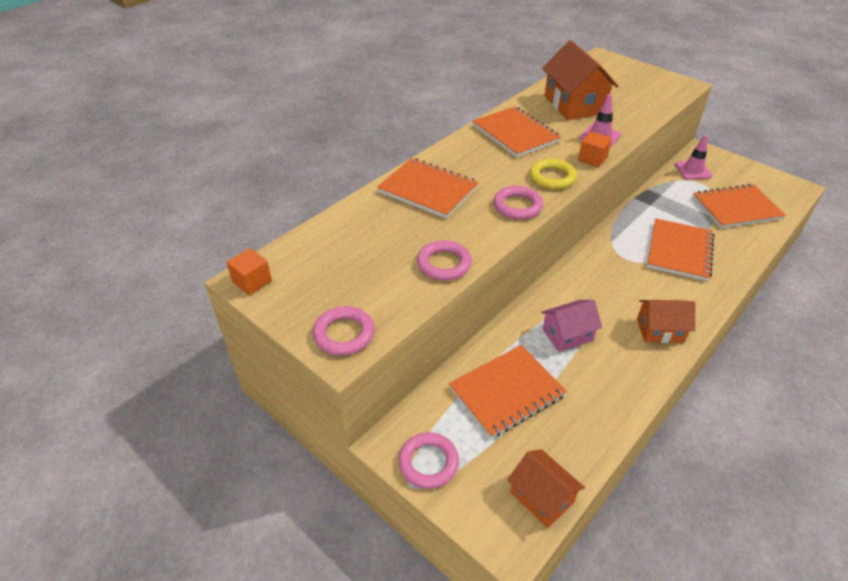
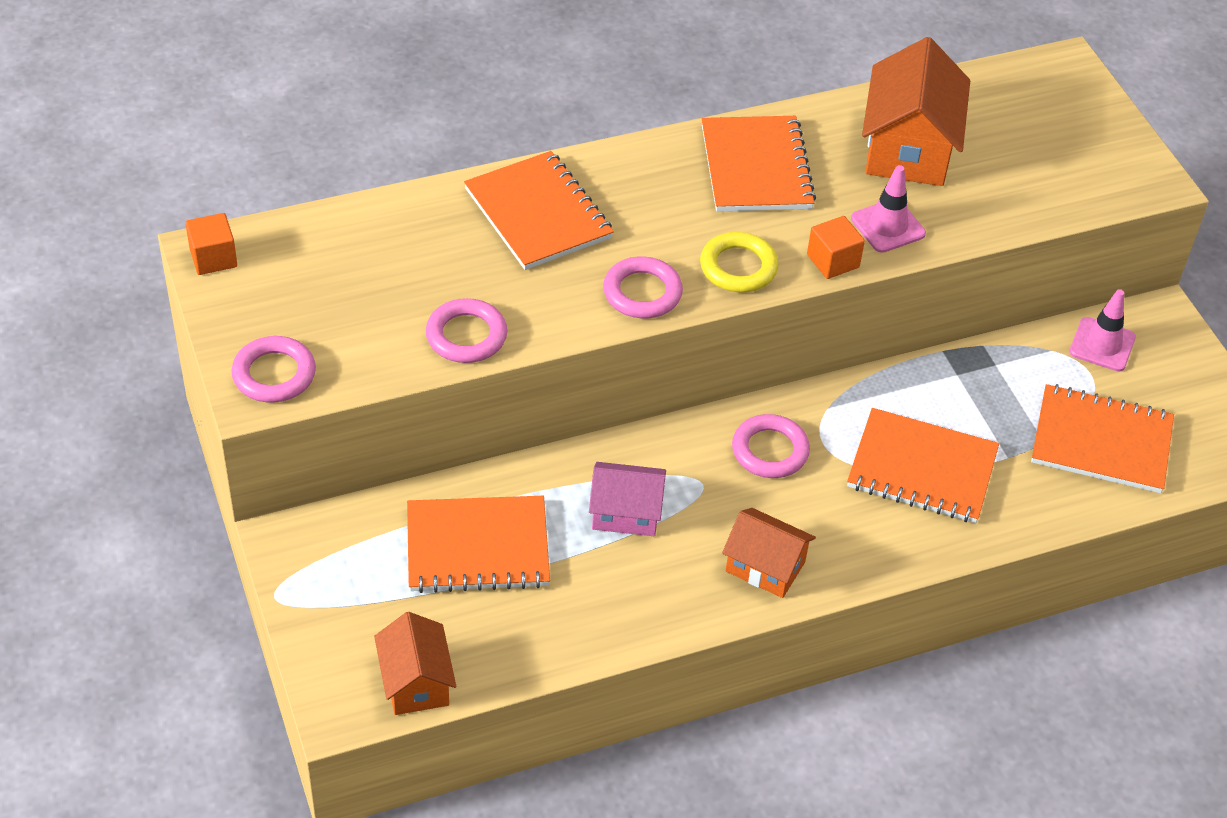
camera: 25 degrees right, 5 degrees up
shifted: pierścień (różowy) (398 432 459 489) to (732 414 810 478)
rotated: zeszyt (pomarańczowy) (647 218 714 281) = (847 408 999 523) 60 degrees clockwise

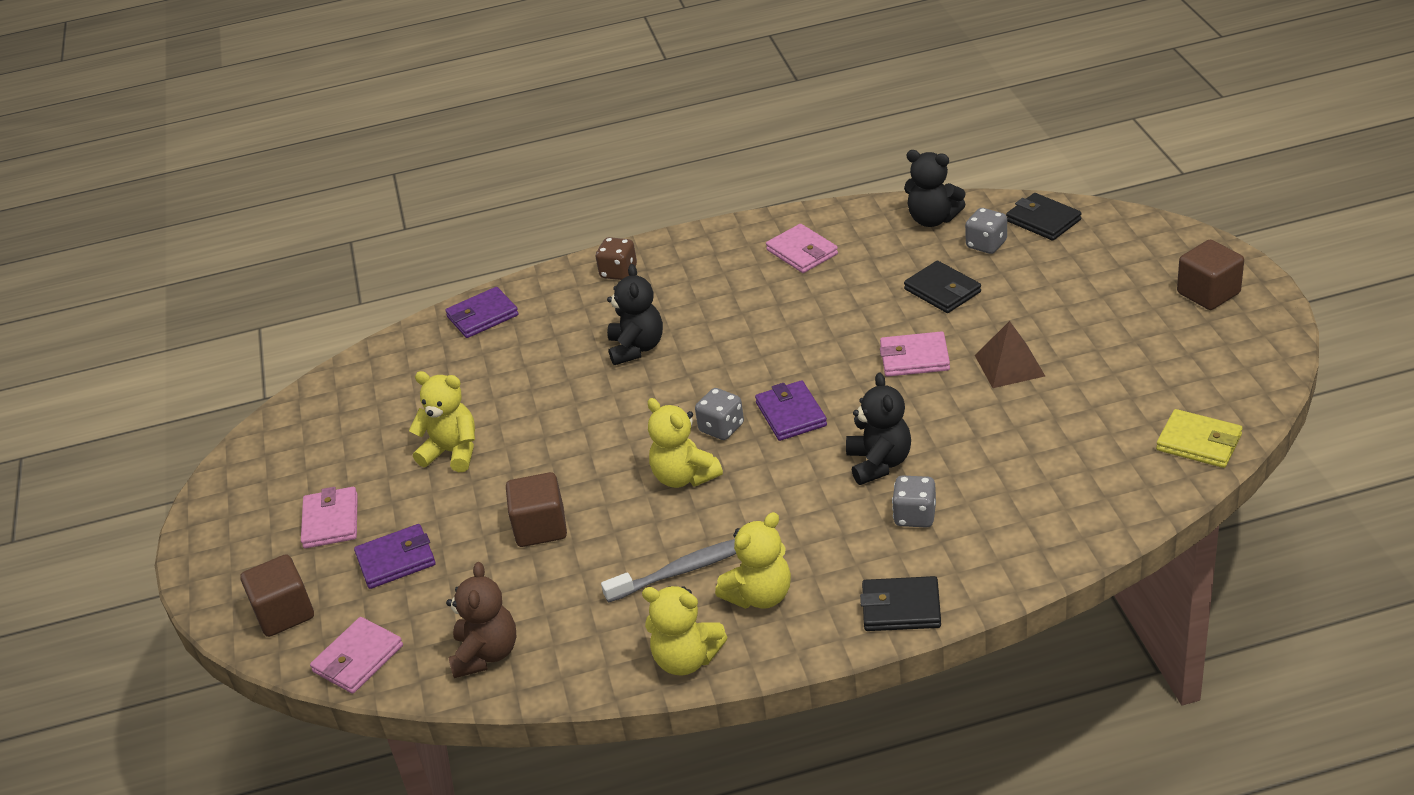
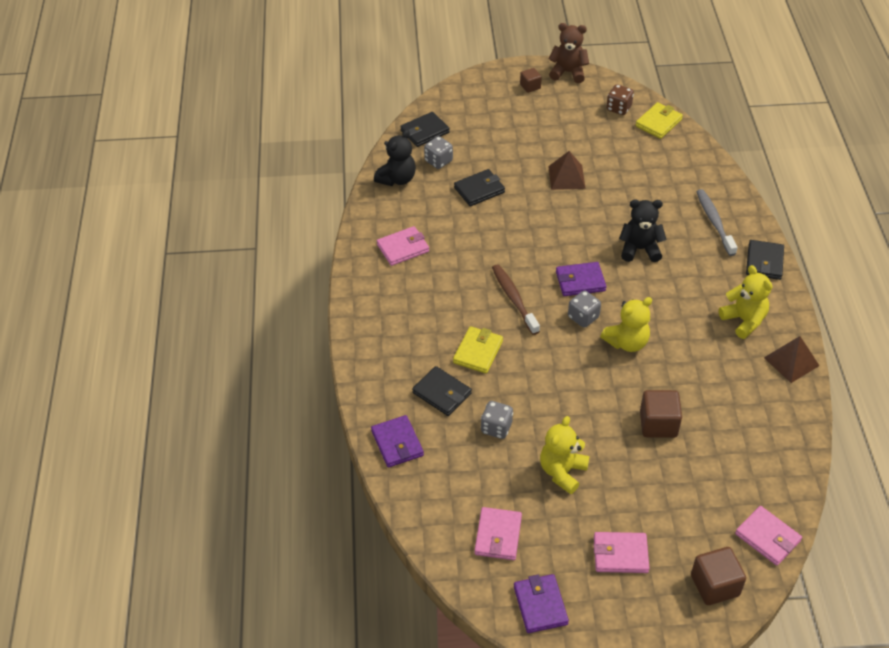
camera: 85 degrees left, 10 degrees up
new: portfel (czarny) (412 366 472 416); szczoteczka do zębów (brązowy) (492 264 540 335)
shifted: portfel (różowy) (880 331 950 377) to (475 507 522 560); kostka do gry (szary) (892 476 936 528) to (481 401 513 439); portfel (fioletowy) (354 524 436 589) to (514 574 569 633); miś (brązowy) (446 562 516 678) to (548 23 589 83); kostka do gry (brązowy) (596 237 637 280) to (606 84 634 115); szczoteczka do zębów (szary) (601 539 736 603) to (696 189 738 256)
swapped: miś (czarny) (607 264 663 365) to portfel (żółty) (453 326 503 373); miś (żółty) (642 586 727 676) to piramida (brązowy) (764 336 820 383)
scaled: sześcian (brązowy) (1177 240 1244 310) = (520 68 542 93) x0.59

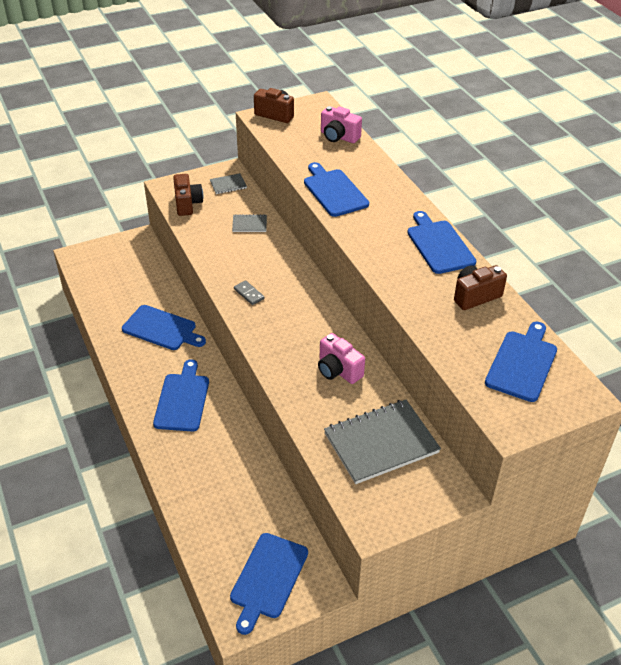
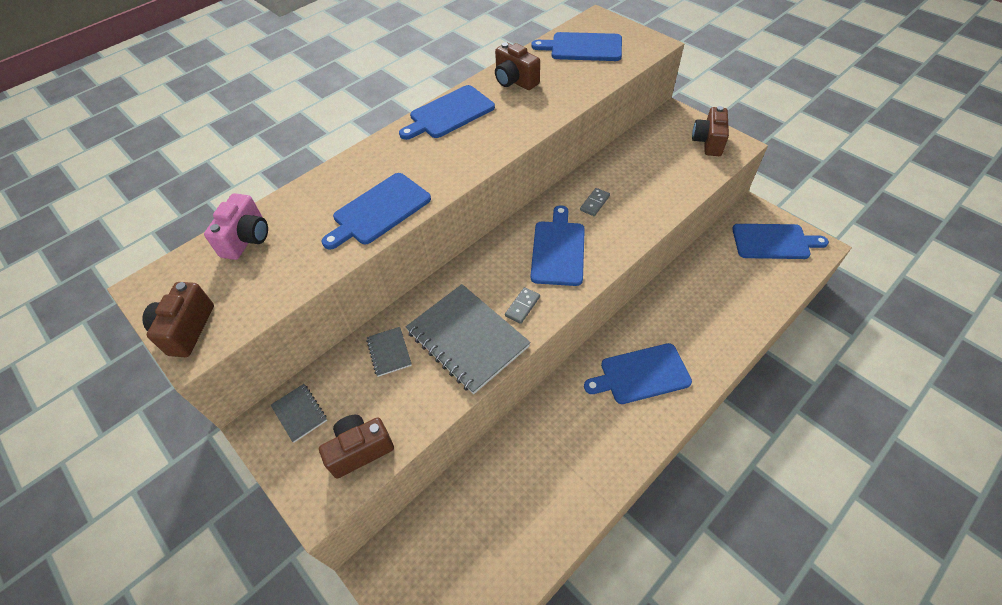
camera: 105 degrees left, 10 degrees up
new: aparat fotograficzny (brązowy) (692 106 729 156)
shifted: zeszyt (szary) (324 399 441 484) to (406 284 531 394); deska do krojenia (niebieski) (122 305 206 350) to (531 205 585 286)
swapped: aparat fotograficzny (różowy) (318 333 365 384) to kostka domina (szary) (580 188 610 216)

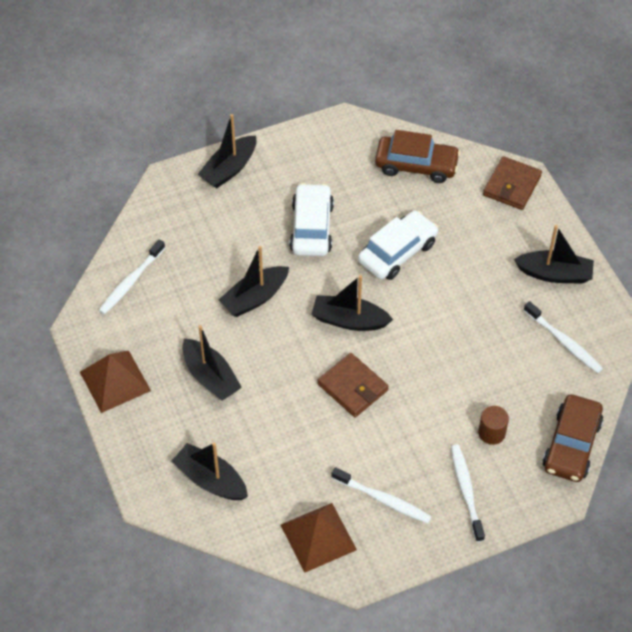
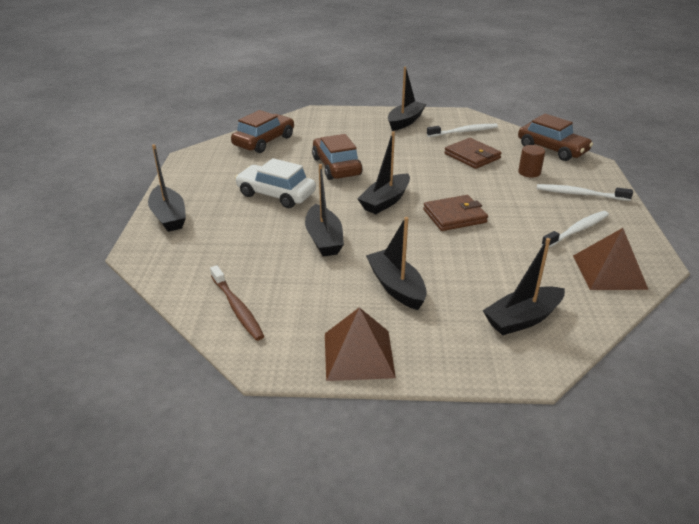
camera: 65 degrees left, 20 degrees down
shifted: portfel (brązowy) (483 156 542 210) to (444 138 502 169)
repainted: szczoteczka do zębów (biały) (99 240 165 314) to szczoteczka do zębów (brązowy) (210 265 264 341); samochód (biały) (358 211 438 280) to samochód (brązowy) (312 134 363 180)
rotated: łódka (czarny) (182 325 242 401) = (366 217 427 310) 105 degrees counterclockwise

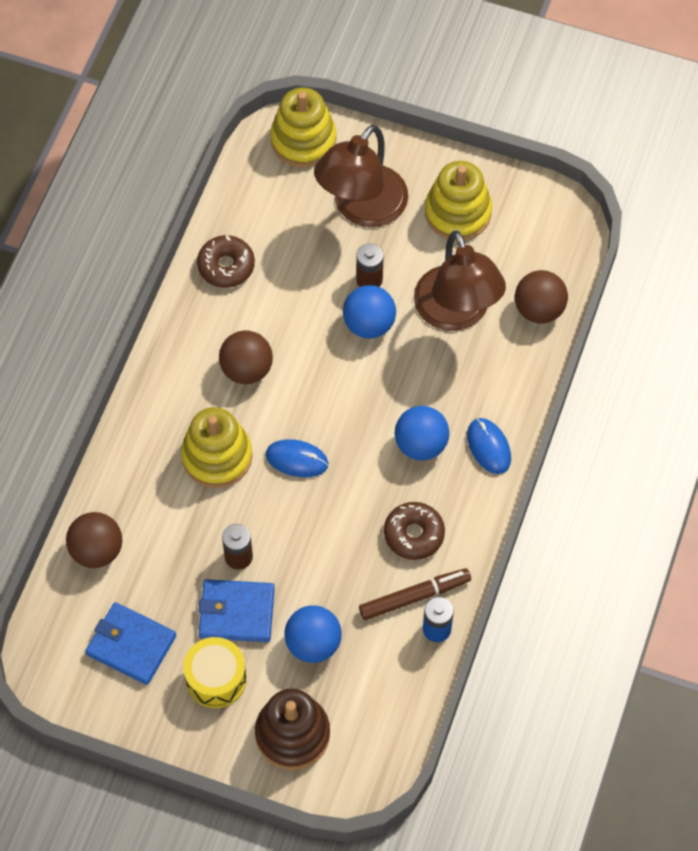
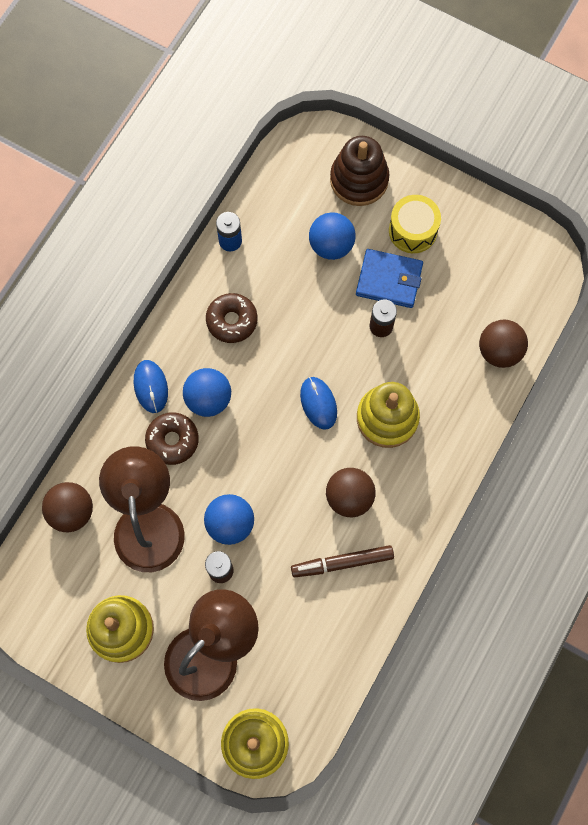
camera: 170 degrees left, 10 degrees up
gone: portfel (niebieski) (85 602 176 685)
shifted: donut (brązowy) (197 235 255 288) to (145 412 199 465); flamaster (brązowy) (359 568 471 620) to (291 545 394 577)
rotated: myszka (niebieski) (266 439 328 477) = (300 377 337 430) 45 degrees clockwise

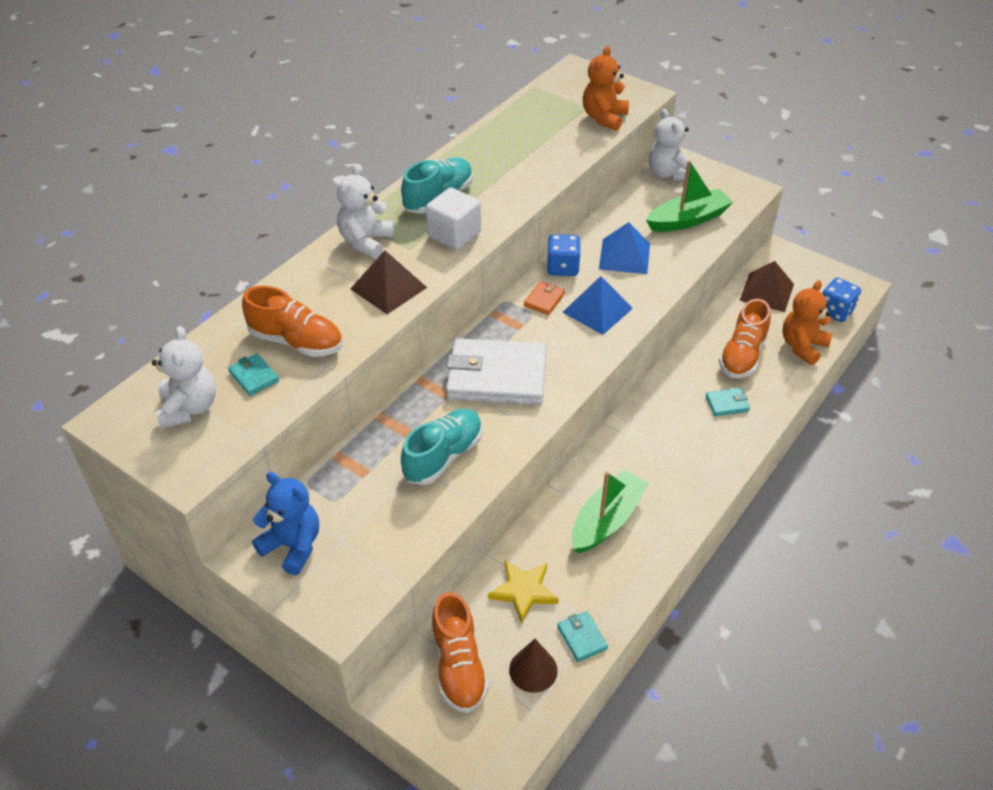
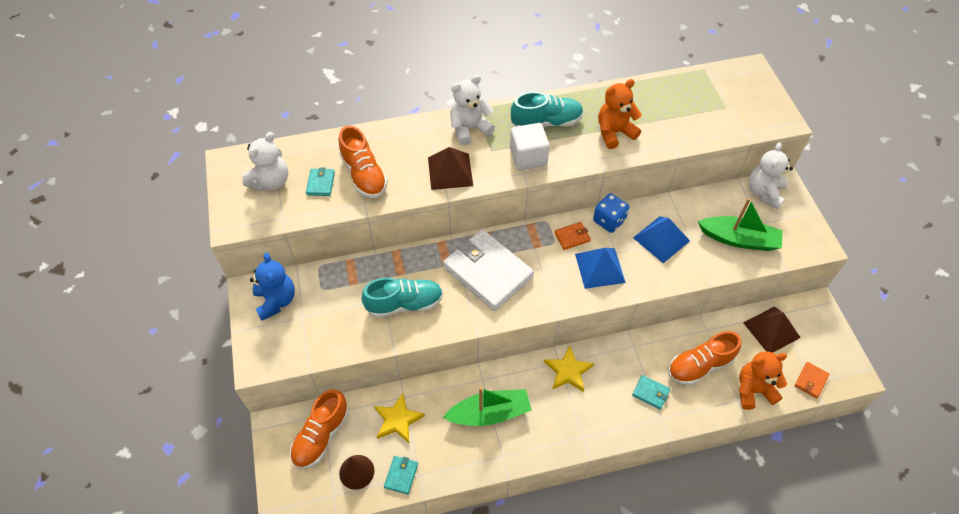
camera: 40 degrees right, 10 degrees up
new: gwiazda (żółty) (544 345 594 392)
shifted: miś (pomarańczowy) (583 46 629 131) to (598 79 642 149)
swapped: kostka do gry (niebieski) (822 278 861 322) to portfel (pomarańczowy) (795 362 830 399)

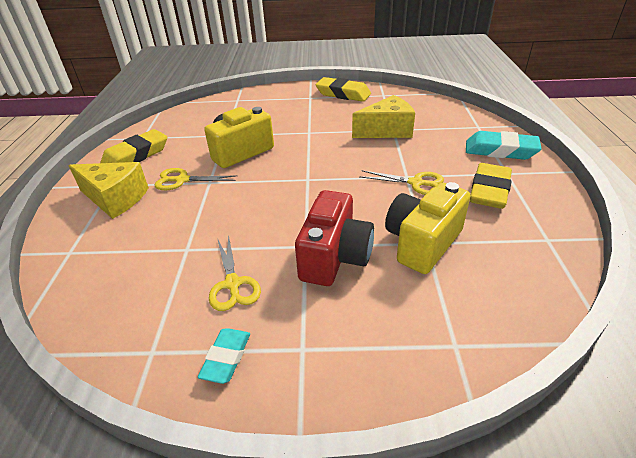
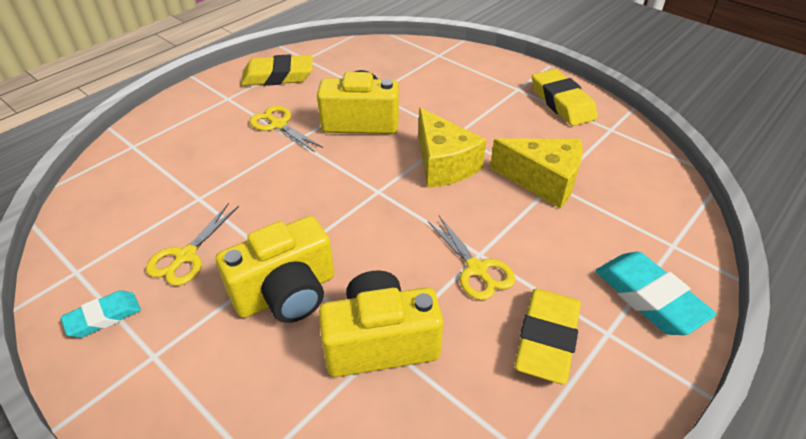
camera: 40 degrees right, 5 degrees up
shifted: ser (żółty) (68 162 149 219) to (419 108 486 188)
repainted: aparat fotograficzny (czerwony) (295 190 374 286) to aparat fotograficzny (żółty) (216 216 334 323)
rotated: gumka do mazania (żółty) (470 163 512 209) = (514 289 581 385) 45 degrees counterclockwise

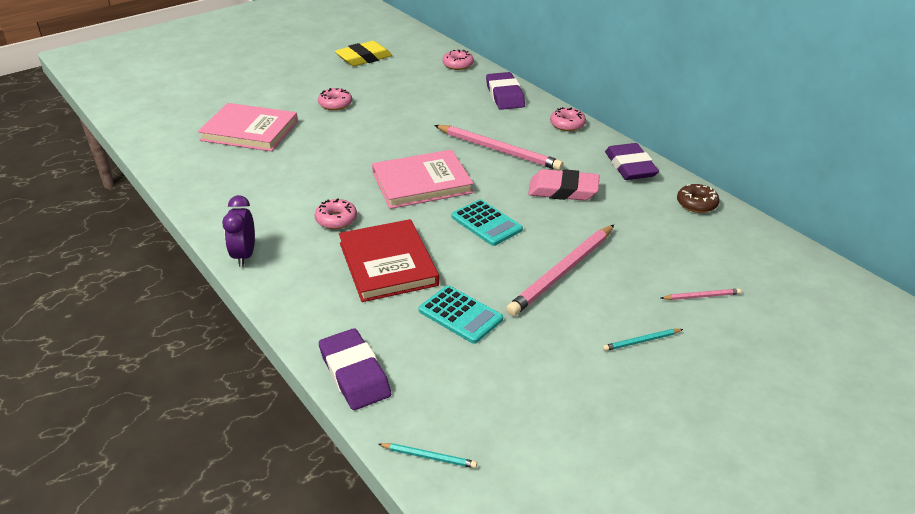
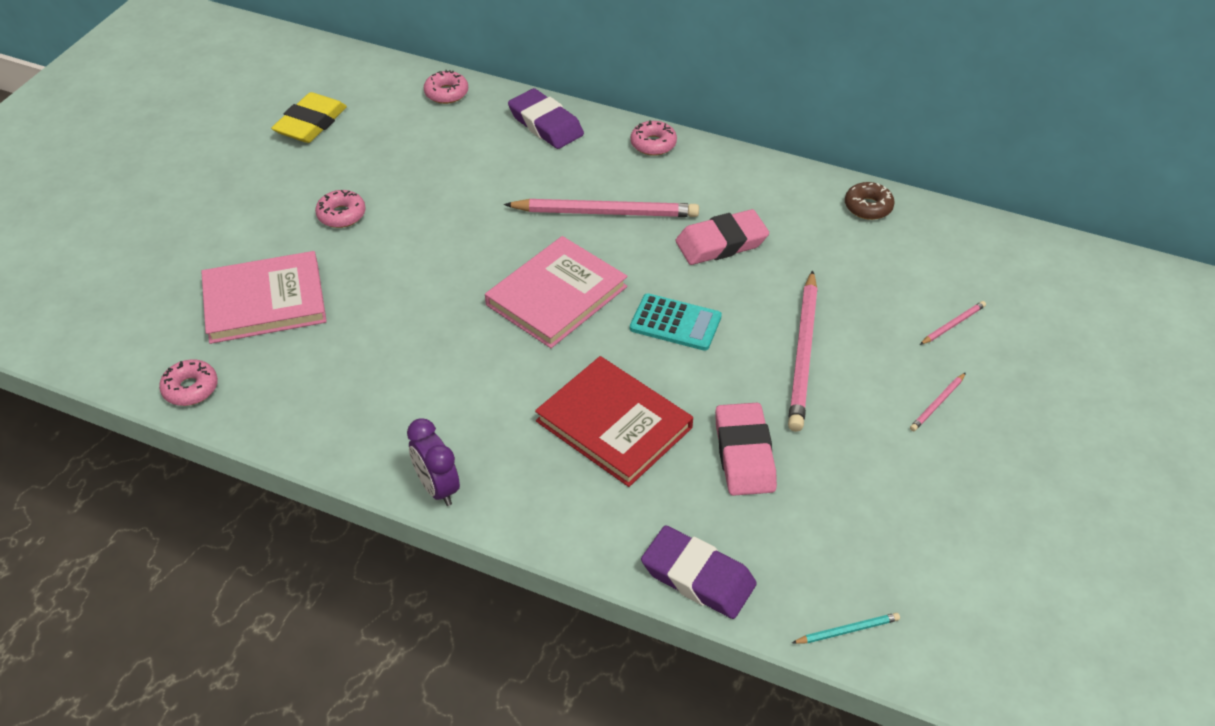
camera: 30 degrees left, 10 degrees up
gone: gumka do mazania (fioletowy) (605 143 659 180)
shifted: donut (różowy) (315 199 357 229) to (159 359 218 406)
swapped: kalkulator (turkusowy) (419 285 503 344) to gumka do mazania (różowy) (715 403 777 496)
repainted: ołówek (turkusowy) (603 329 683 351) to ołówek (różowy) (910 373 966 431)

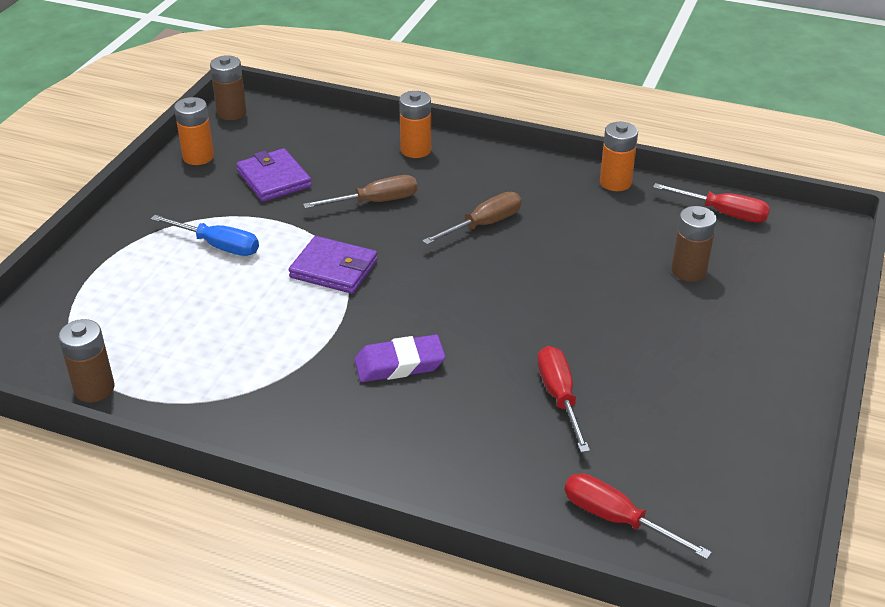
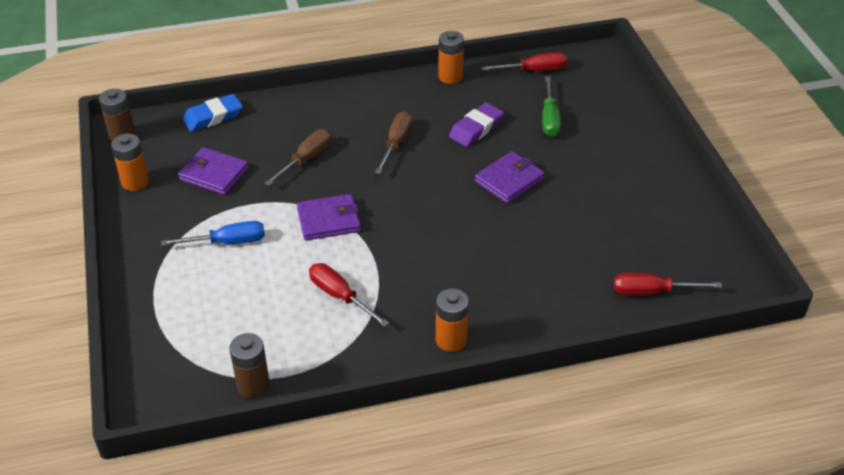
camera: 35 degrees left, 5 degrees up
new: gumka do mazania (niebieski) (182 94 243 132); portfel (fioletowy) (475 151 545 204)
shifted: śrubokręt (czerwony) (537 346 590 453) to (309 263 389 327); bateria (pomarańczowy) (399 91 431 158) to (436 288 469 352); gumka do mazania (fioletowy) (354 335 446 382) to (449 102 504 147)
swapped: bateria (brązowy) (671 206 717 282) to śrubokręt (zielony) (542 76 561 137)

